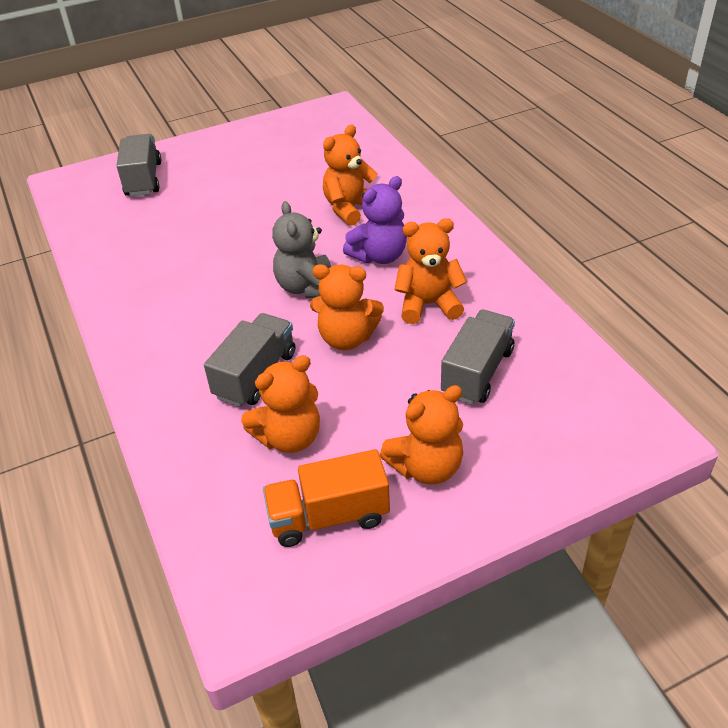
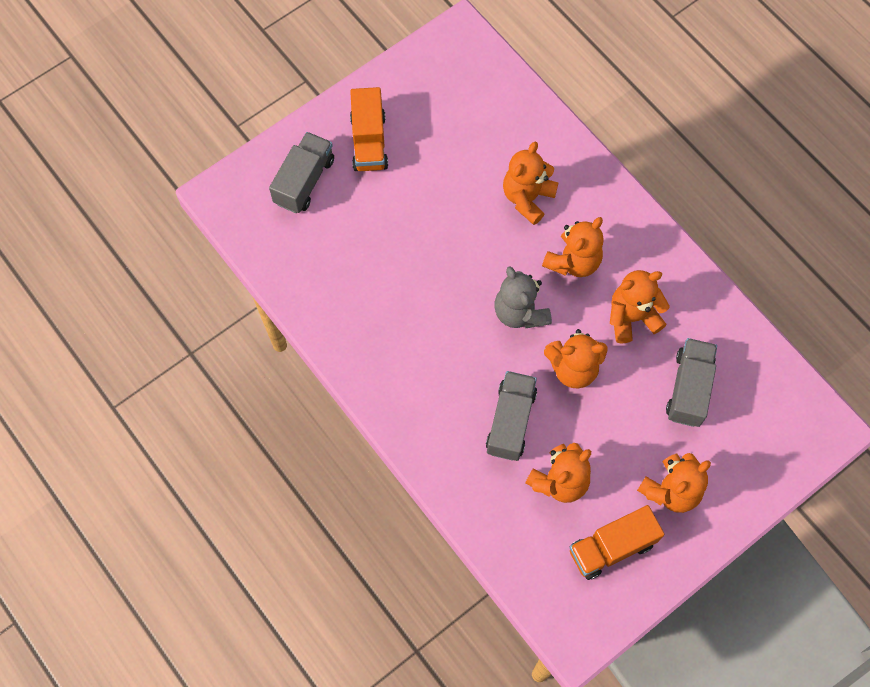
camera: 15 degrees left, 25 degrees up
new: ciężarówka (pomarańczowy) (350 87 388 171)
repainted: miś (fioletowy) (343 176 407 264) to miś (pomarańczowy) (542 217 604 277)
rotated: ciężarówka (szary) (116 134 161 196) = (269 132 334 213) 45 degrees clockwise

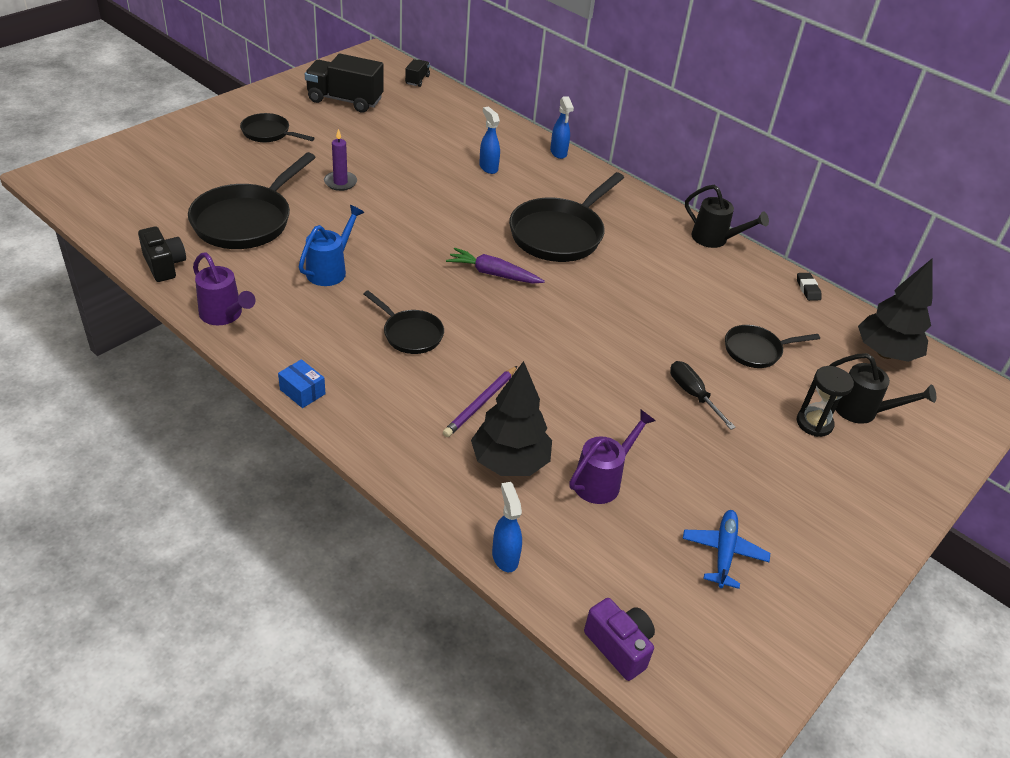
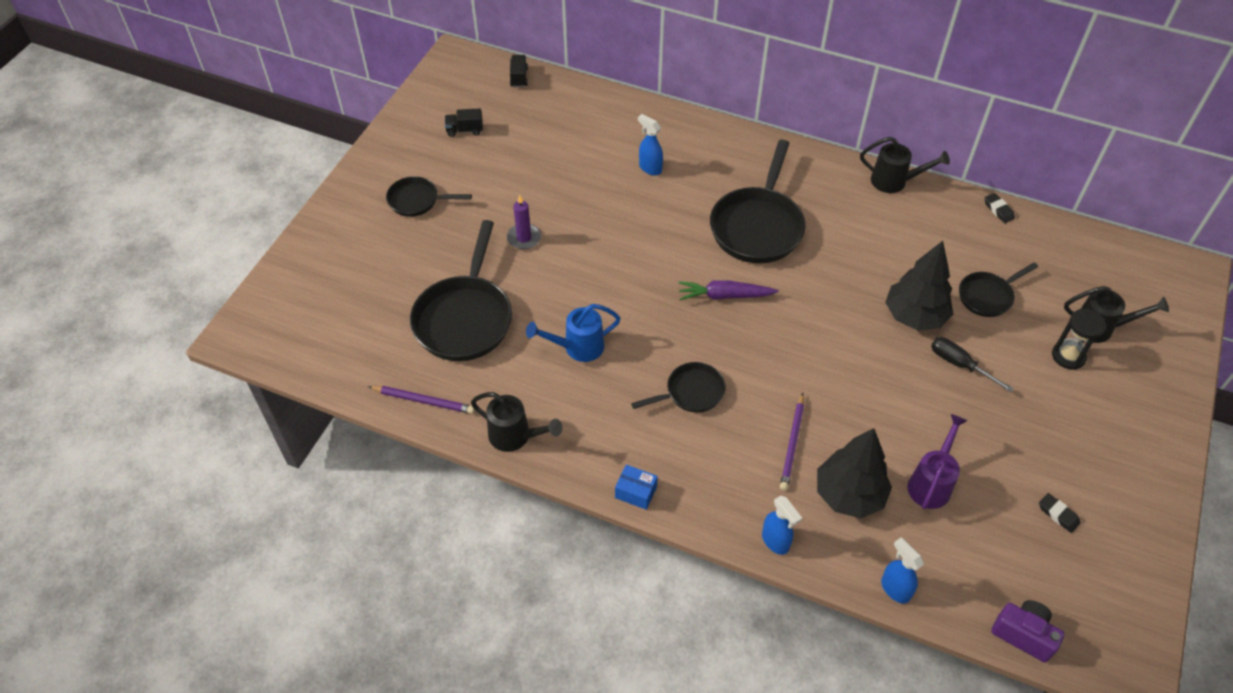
camera: 15 degrees left, 10 degrees up
shifted: spryskiwacz (niebieski) (550 96 574 159) to (762 496 802 555); drzewko (czarny) (858 259 933 362) to (885 241 953 330)
swapped: aparat fotograficzny (czarny) (138 226 186 282) to ołówek (fioletowy) (368 386 475 414); samolot (niebieski) (683 510 770 589) to gumka do mazania (czarny) (1039 493 1081 533)
repainted: konewka (fioletowy) (193 253 256 325) to konewka (czarny) (471 392 562 452)
rotated: konewka (niebieski) (299 205 364 286) = (526 304 621 362) 120 degrees counterclockwise; patelnia (czarny) (364 290 444 354) = (631 362 726 413) 45 degrees counterclockwise
scaled: ciężarówka (czarny) (305 54 384 113) = (445 108 483 137) x0.48

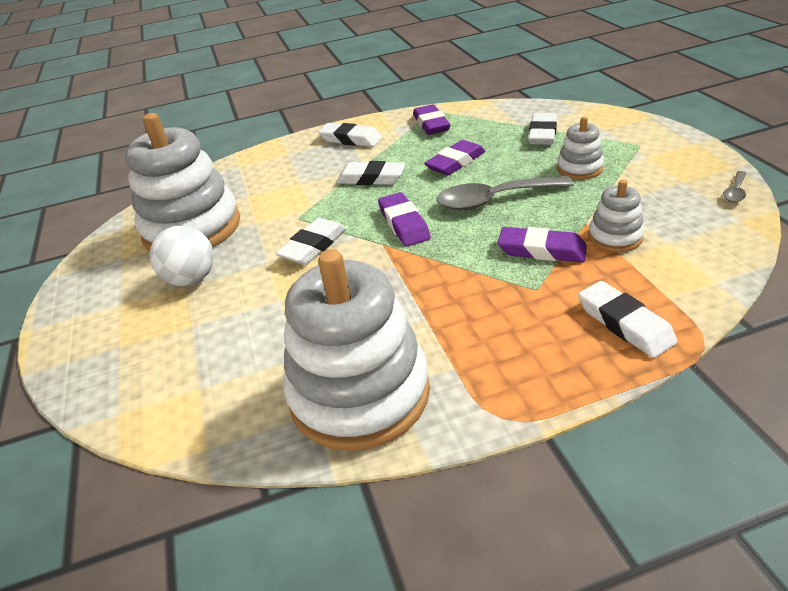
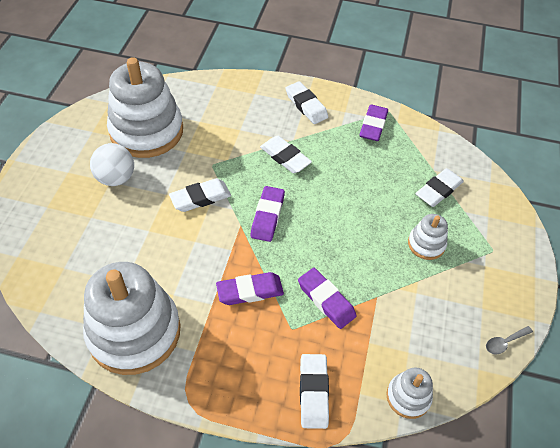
camera: 25 degrees right, 15 degrees up
gone: łyżka (szary) (437 176 574 210)
shifted: gumka do mazania (fioletowy) (424 140 485 175) to (216 272 284 305); zabawka nakładanka (biały) (588 180 645 252) to (386 367 433 419)

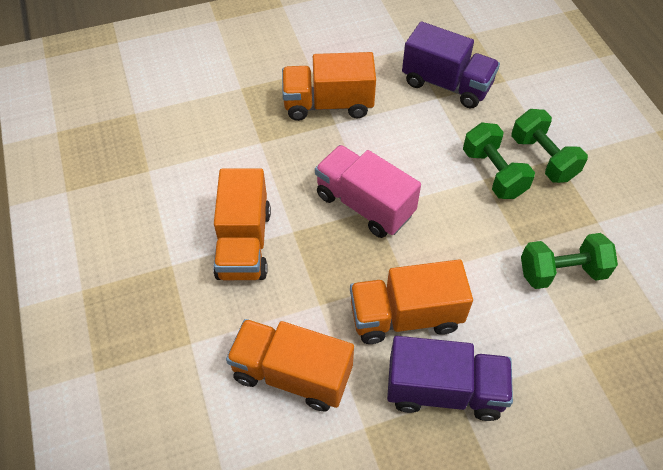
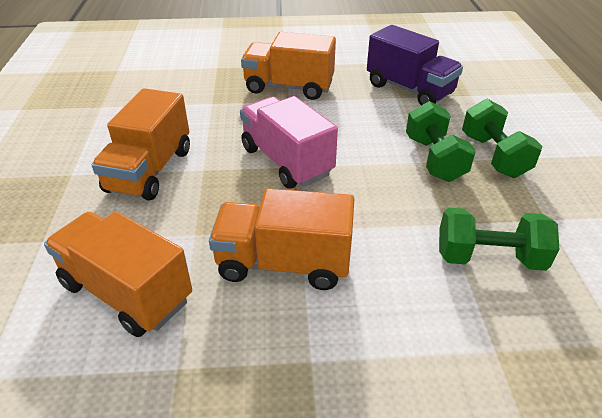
camera: 15 degrees right, 15 degrees down
gone: ciężarówka (fioletowy) (387 336 513 421)

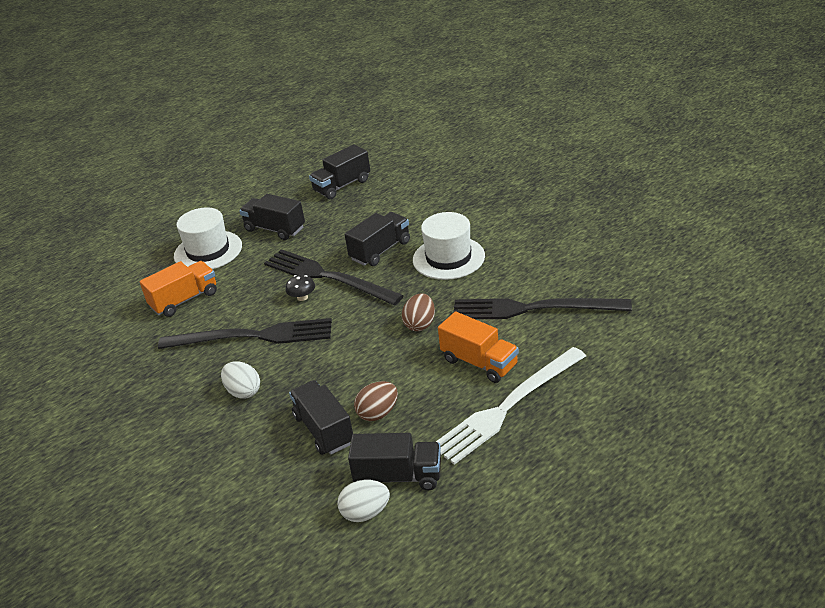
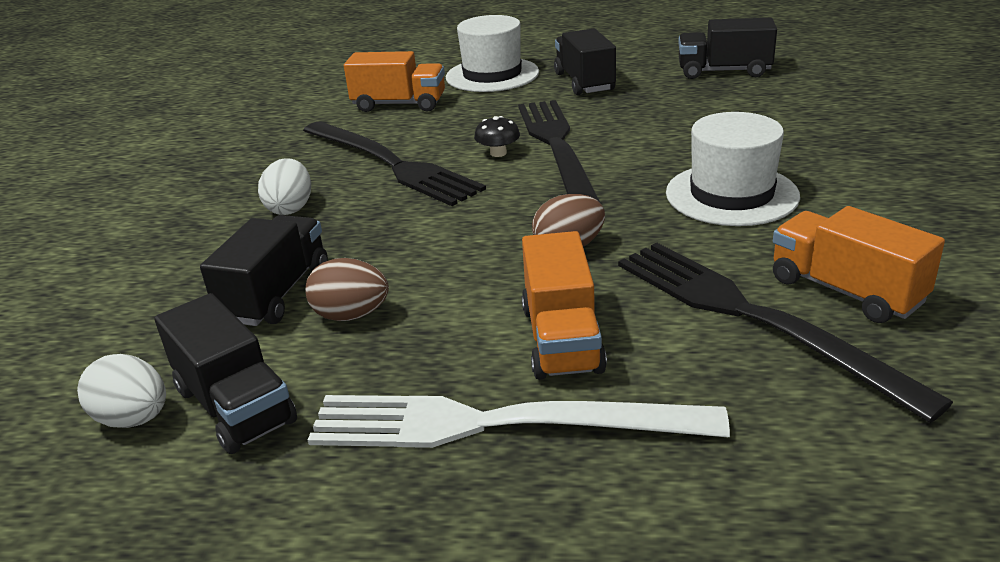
camera: 45 degrees right, 5 degrees down
gone: ciężarówka (czarny) (345 212 410 266)
new: ciężarówka (pomarańczowy) (773 206 945 323)

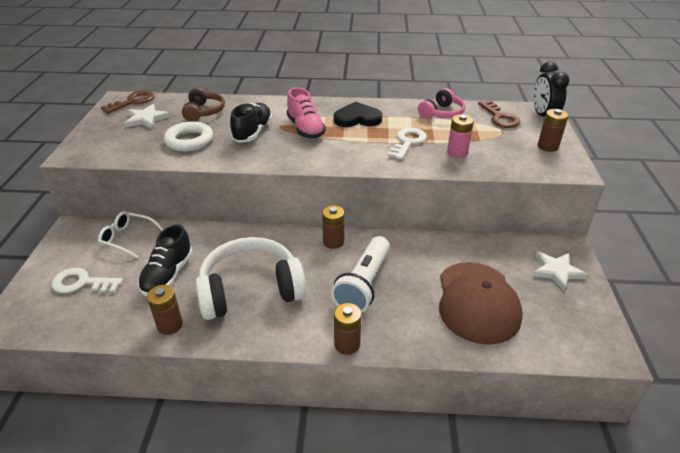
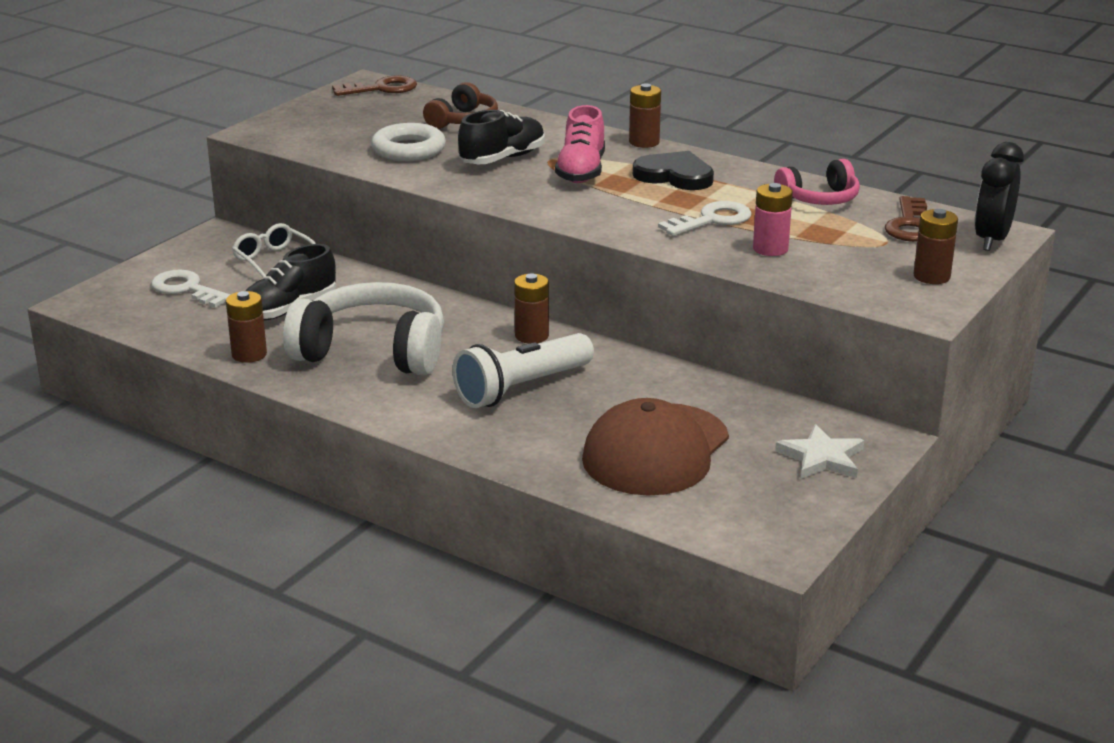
camera: 30 degrees right, 10 degrees down
gone: gwiazda (biały) (125 104 170 129)
shifted: bateria (brązowy) (334 303 361 355) to (629 83 661 148)

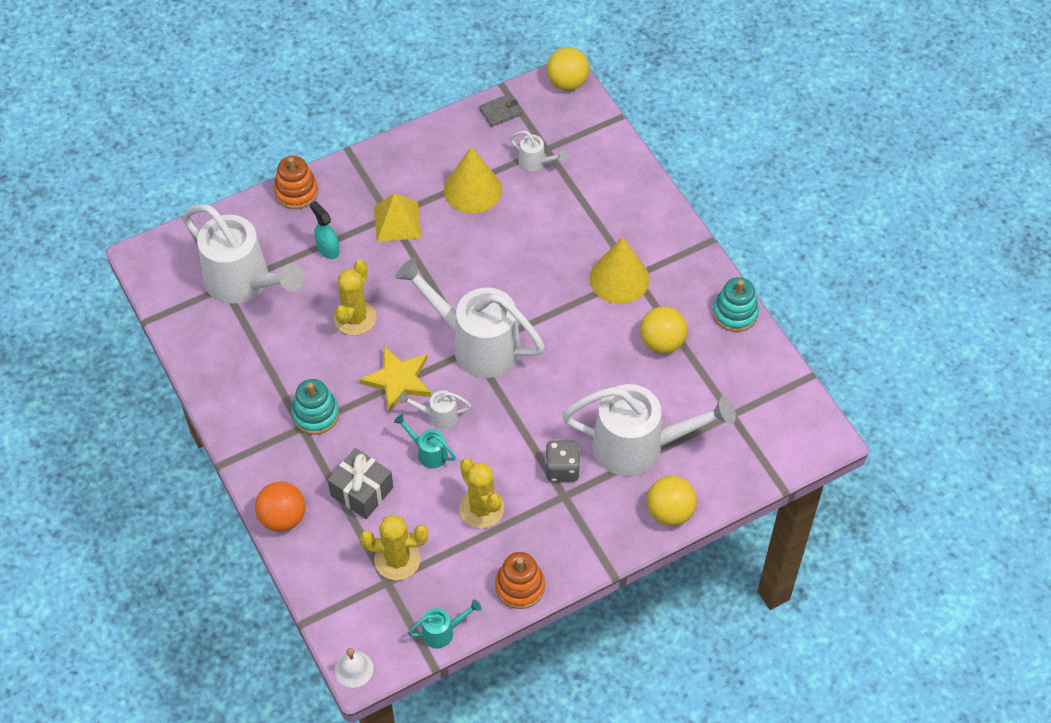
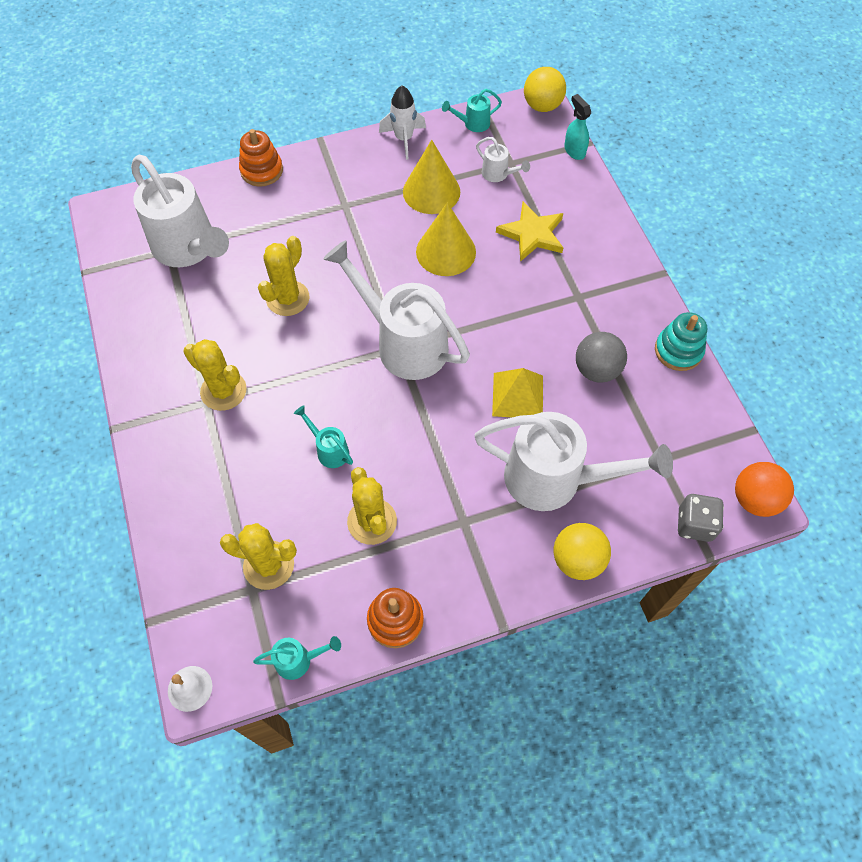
camera: 10 degrees right, 5 degrees up
gone: prezent (szary) (328 448 393 519); konewka (biały) (399 390 471 429)
new: rakieta (biały) (379 85 426 160)
shifted: stożek (żółty) (589 237 650 304) to (416 202 476 276); piramida (żółty) (374 193 422 242) to (492 368 543 417); gwiazda (żółty) (359 347 431 412) to (496 202 564 262); spryskiwacz (turkusowy) (310 201 340 259) to (564 94 591 160); kostka do gry (szary) (545 441 581 482) to (678 494 724 542); piłka (pomarańczowy) (255 481 305 532) to (735 462 794 517)
swapped: zabawka nakładanka (turkusowy) (291 379 339 435) to kaktus (żółty) (183 339 246 411); portfel (szary) (479 94 522 127) to konewka (turkusowy) (442 89 502 132)
repainted: piłka (żółty) (640 306 687 354) to piłka (szary) (576 332 627 383)

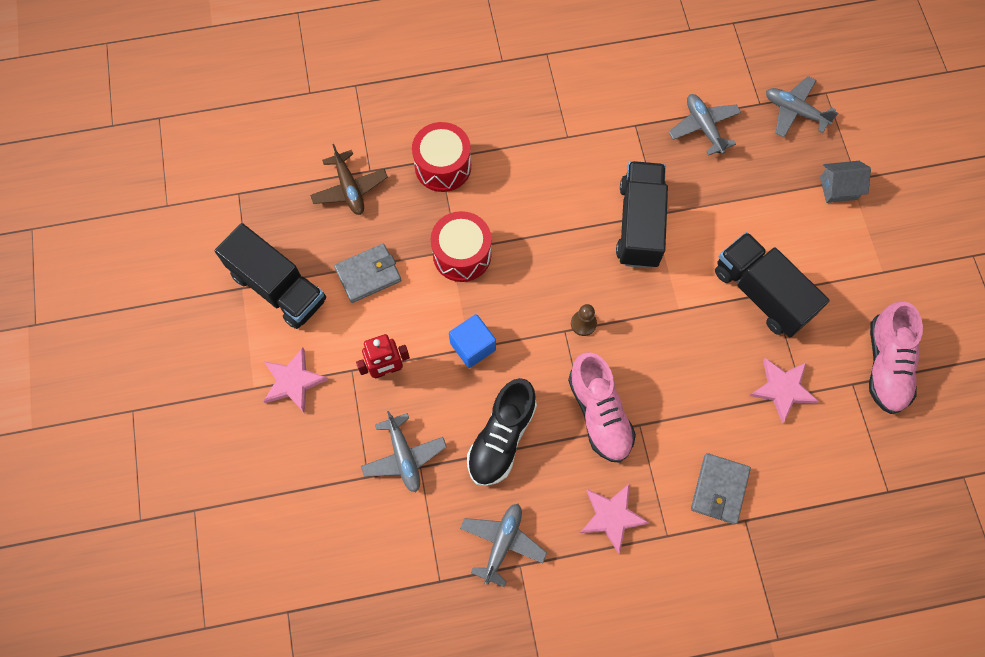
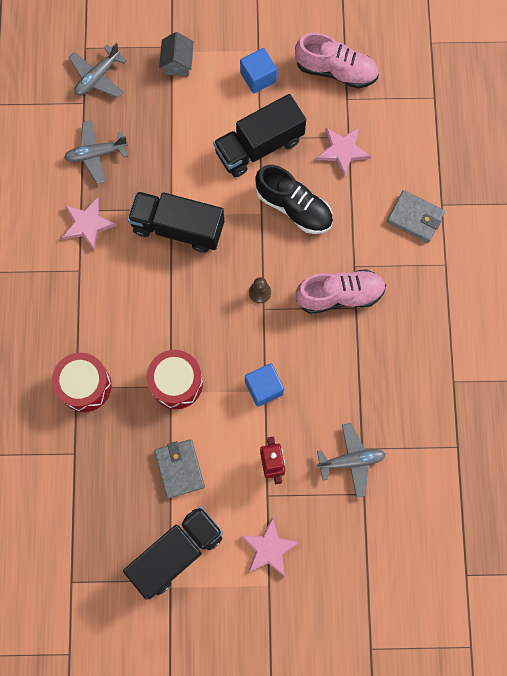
camera: 80 degrees left, 5 degrees up
gone: samolot (brązowy) (310 144 388 215); samolot (szary) (460 504 547 587)
new: sześcian (niebieski) (240 48 277 94)
shifted: gwiazda (różowy) (580 484 649 554) to (62 197 117 251); but (czarny) (467 378 537 486) to (255 165 333 234)

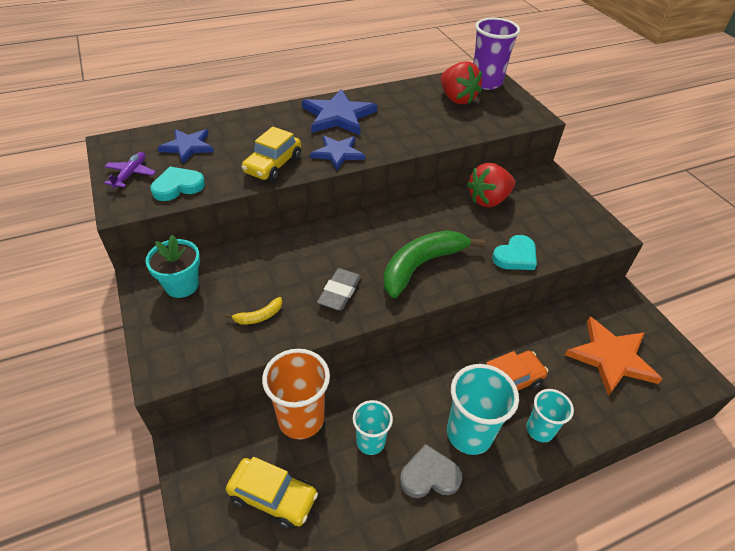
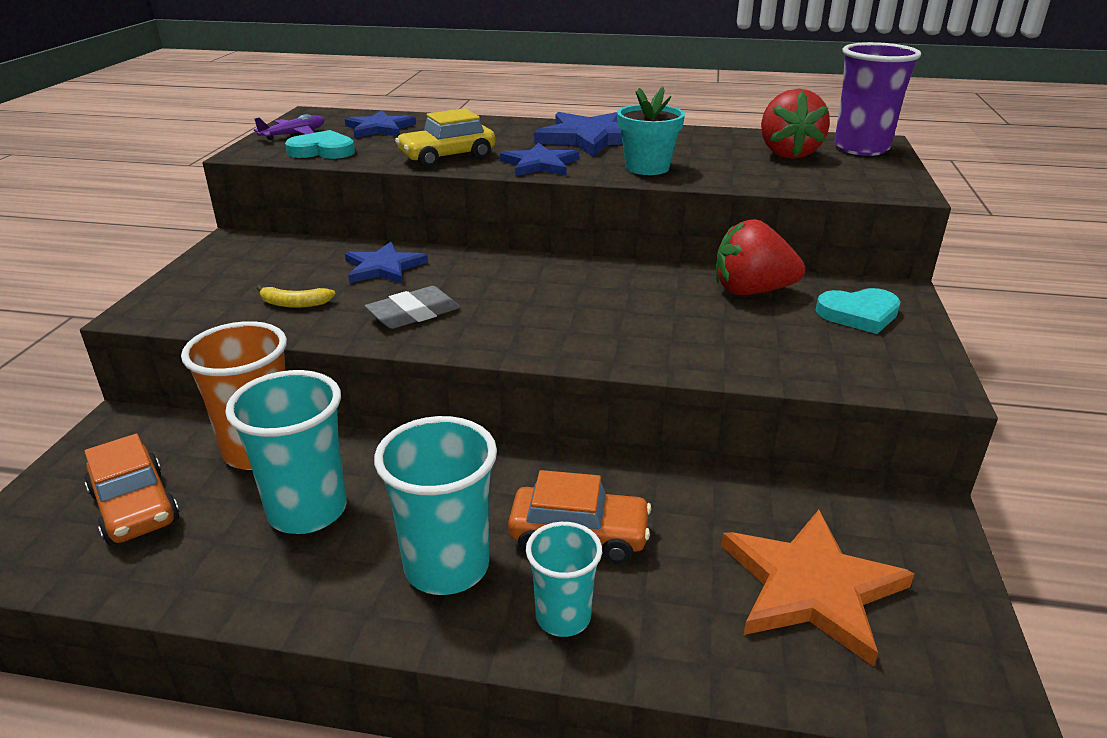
camera: 35 degrees right, 15 degrees down
gone: banan (zielony) (383 230 485 298); serce (szary) (400 444 462 498)
new: gwiazda (niebieski) (345 242 428 284)
shifted: doniczka (turkusowy) (146 235 200 298) to (617 87 685 175); serce (turkusowy) (492 235 537 270) to (816 288 901 334)
repainted: samochód (żółty) (226 457 318 529) to samochód (pomarańczowy) (84 434 180 545)
scaled: szklanka (turkusowy) (353 400 393 455) = (225 370 347 534) x1.64

